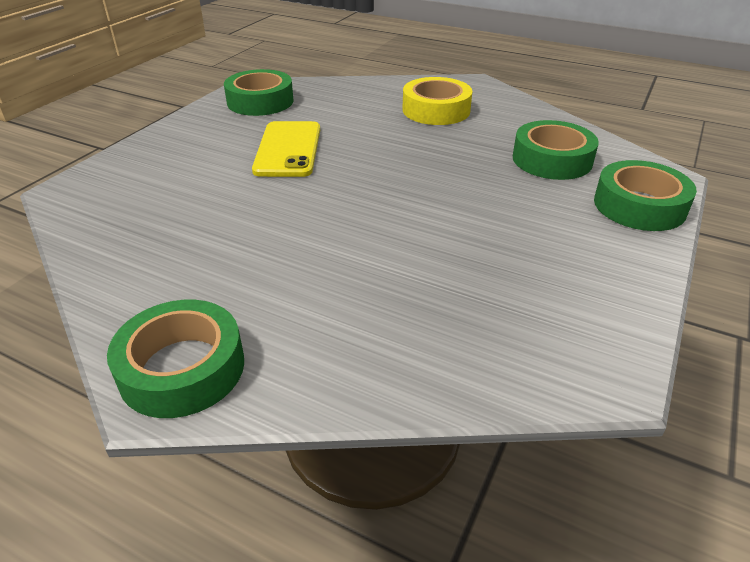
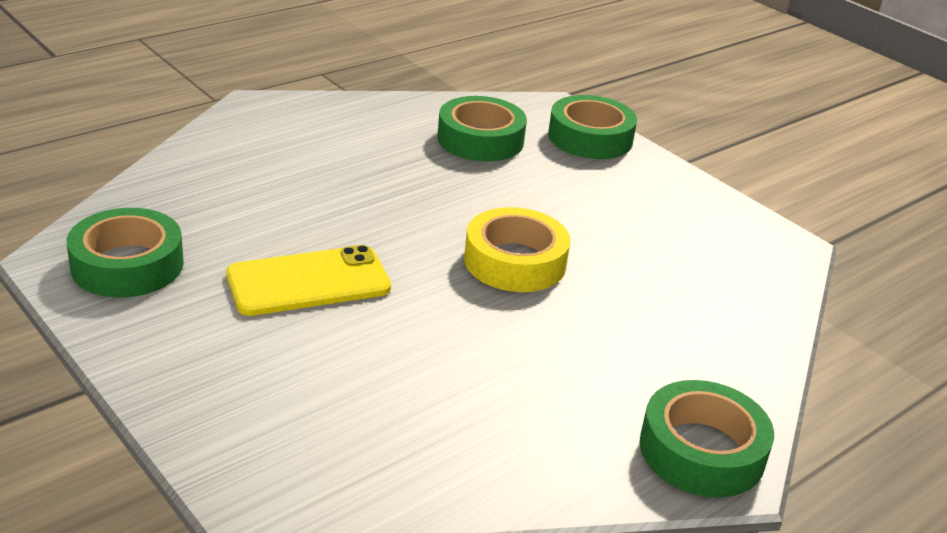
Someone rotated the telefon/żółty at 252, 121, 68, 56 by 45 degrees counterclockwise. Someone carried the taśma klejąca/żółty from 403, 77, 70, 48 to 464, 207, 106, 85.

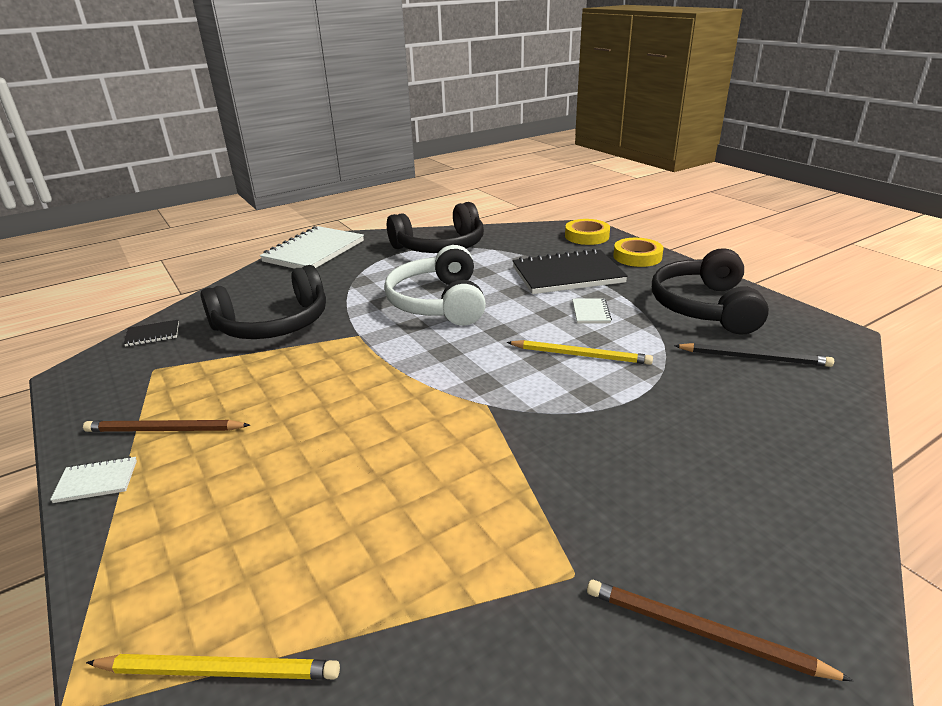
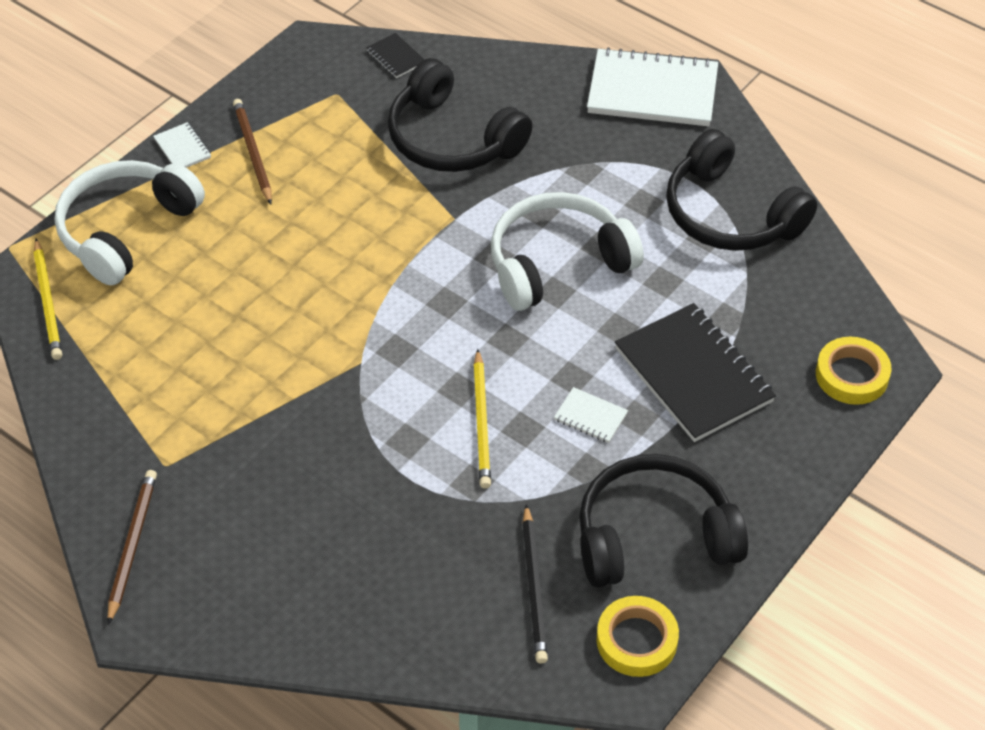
Someone rotated the zeszyt/biały at 572, 298, 40, 26 by 45 degrees clockwise. Someone carried the taśma klejąca/żółty from 613, 238, 51, 29 to 597, 596, 82, 81. Someone put down the słuchawki/biały at 54, 160, 151, 125.

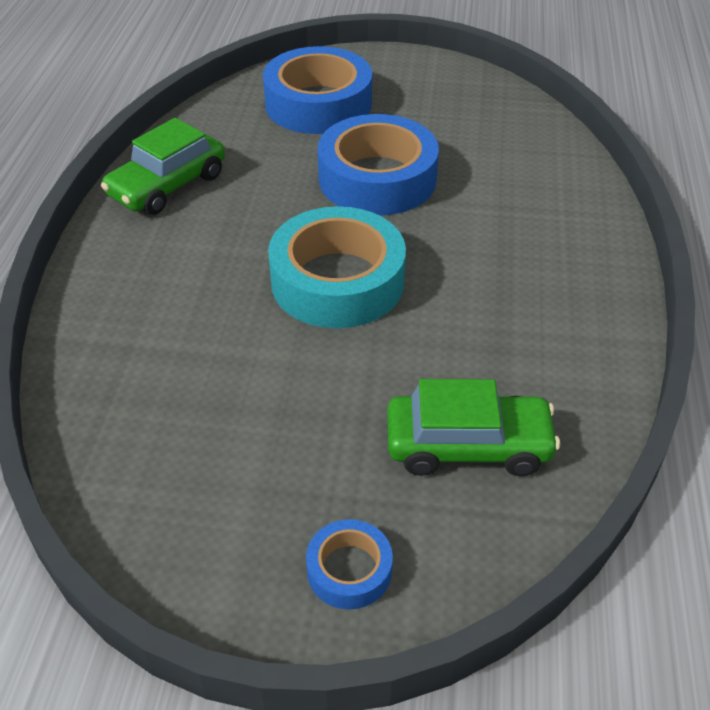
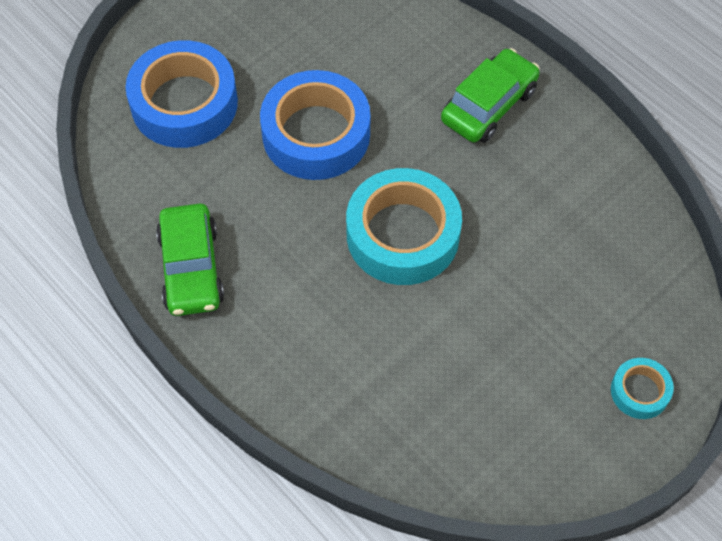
Someone repainted the taśma klejąca/niebieski at 306, 519, 87, 91, which became the taśma klejąca/turkusowy at 611, 358, 63, 61. Someone carried the samochód/zielony from 387, 379, 173, 97 to 441, 48, 99, 95.

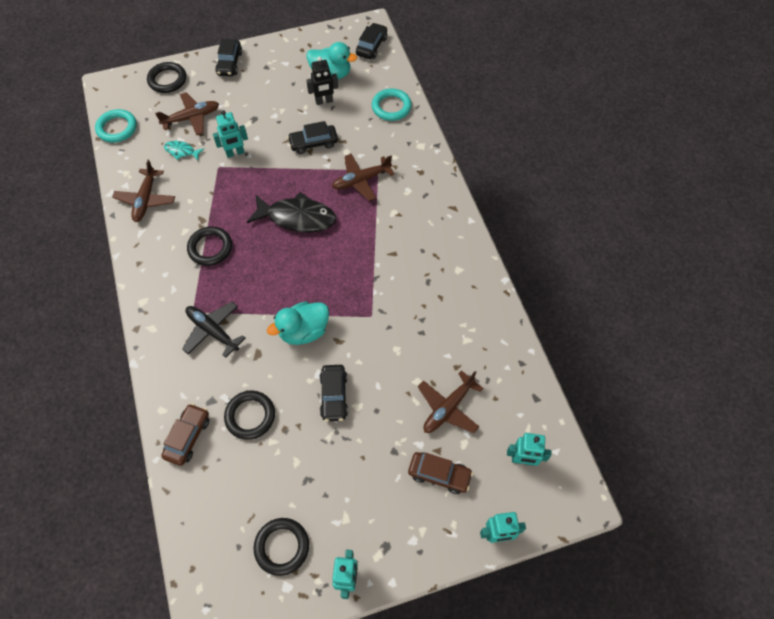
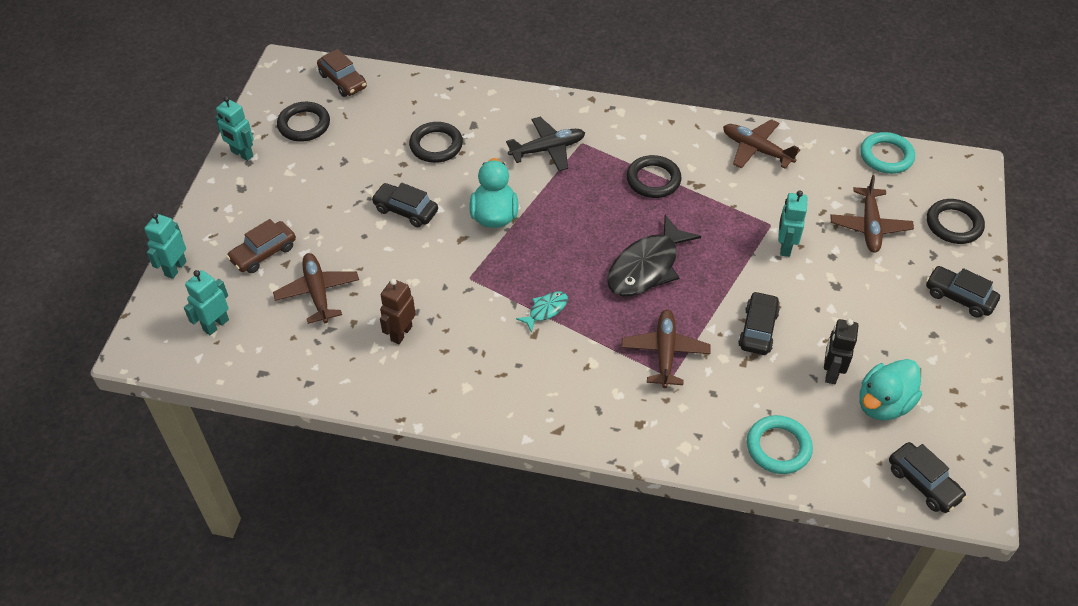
Someone carried the samochód/brązowy from 161, 403, 48, 63 to 317, 49, 50, 48. Someone carried the ryba/turkusowy from 164, 141, 40, 19 to 516, 291, 52, 42. Someone put down the robot/brązowy at 380, 279, 36, 65.

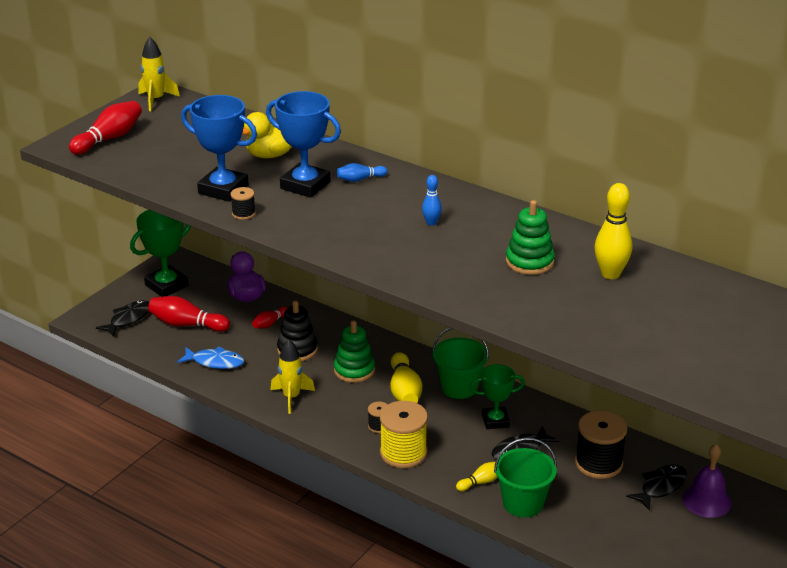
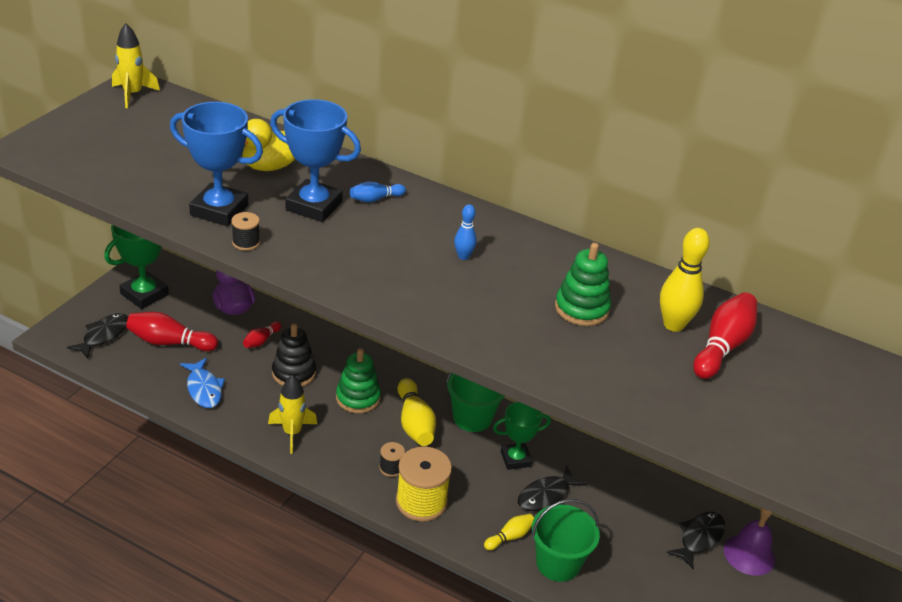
Someone carried the kręgiel/czerwony from 69, 101, 73, 54 to 693, 292, 64, 87. Someone rotated the ryba/niebieski at 177, 347, 67, 22 by 60 degrees clockwise. Someone took away the szpulka/czarny at 575, 411, 52, 68.

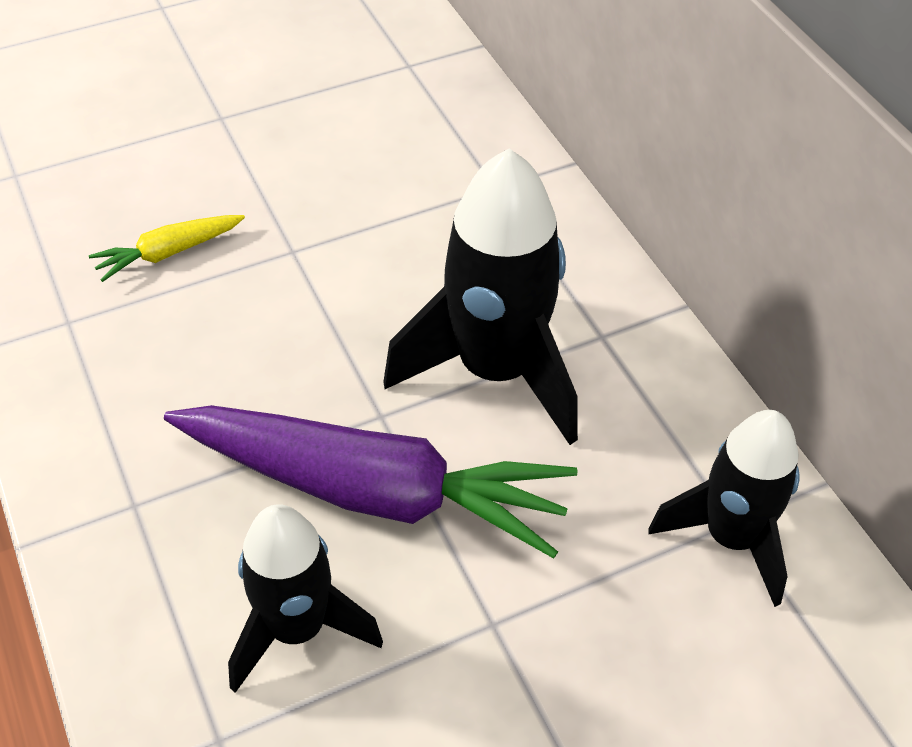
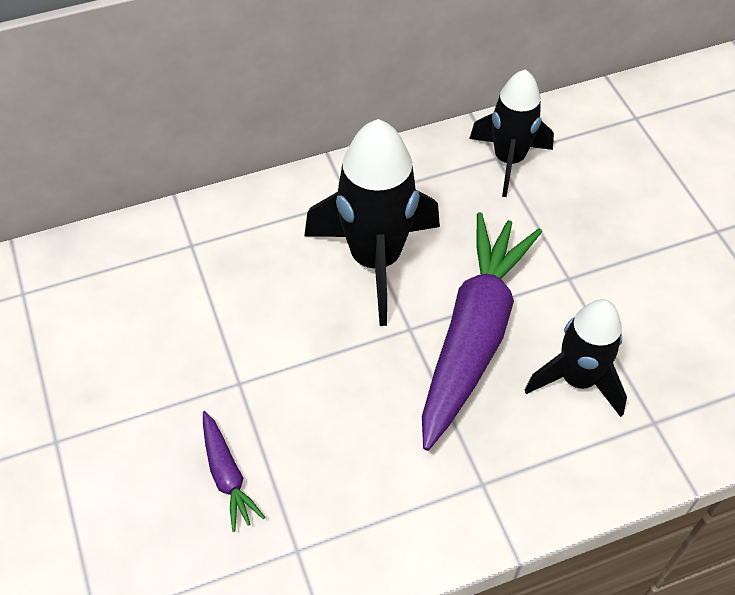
Someone repainted the marchewka/żółty at 89, 215, 156, 67, which became the marchewka/fioletowy at 203, 411, 62, 121.

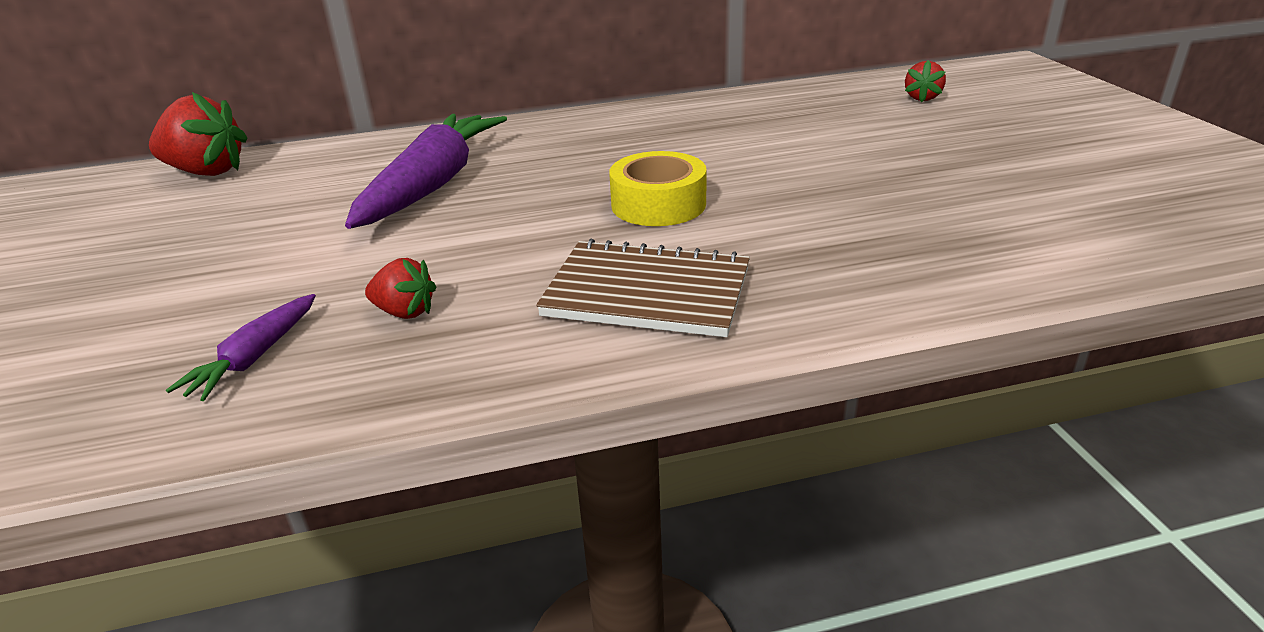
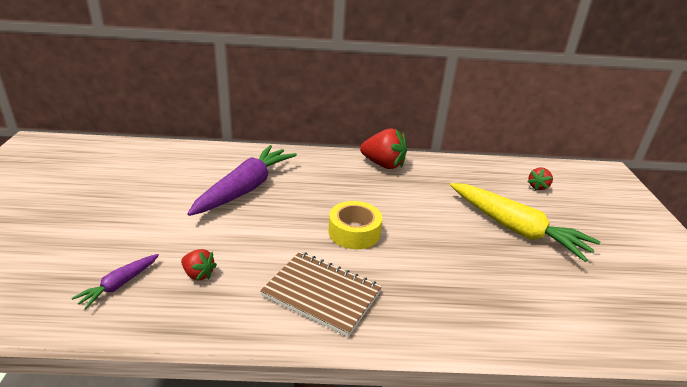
Someone carried the truskawka/czerwony from 149, 92, 99, 84 to 360, 128, 47, 41. Someone put down the marchewka/żółty at 450, 183, 150, 79.

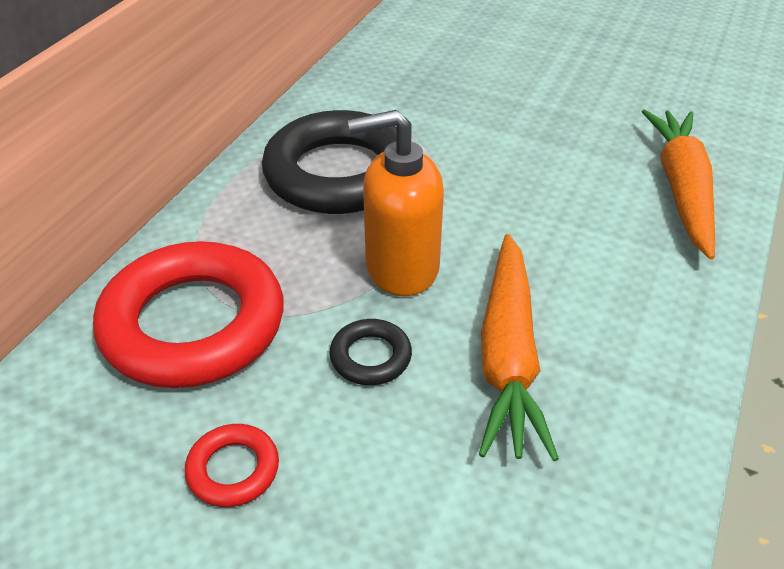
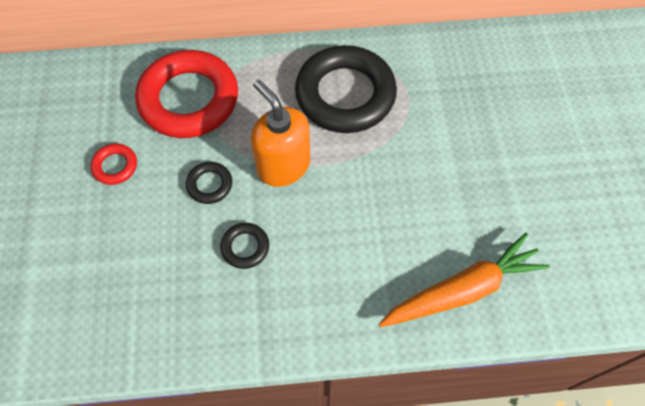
Someone swapped the marchewka/pomarańczowy at 479, 234, 80, 227 for the pierścień/czarny at 220, 223, 49, 46.

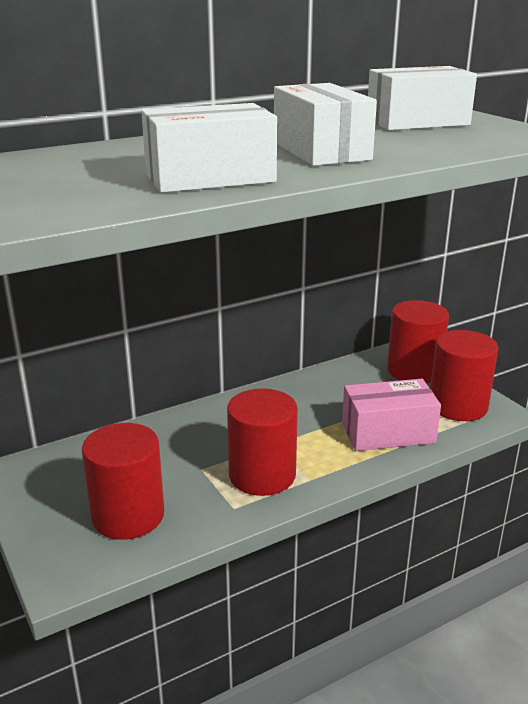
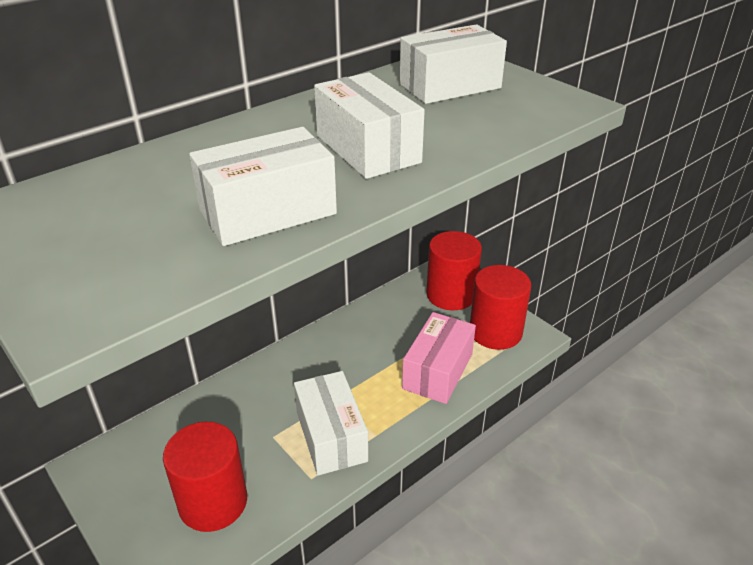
Someone swapped the walec/czerwony at 227, 388, 71, 108 for the pudełko/biały at 294, 371, 74, 104. Someone rotated the pudełko/różowy at 342, 379, 99, 72 by 45 degrees counterclockwise.

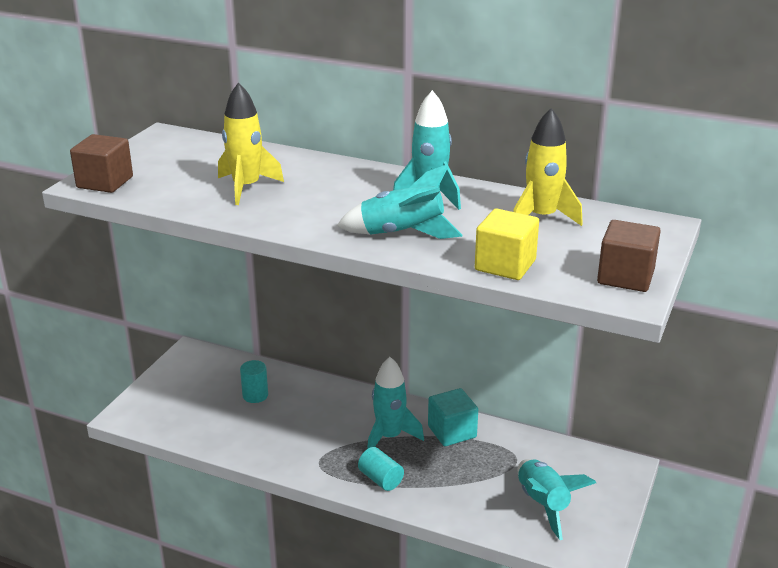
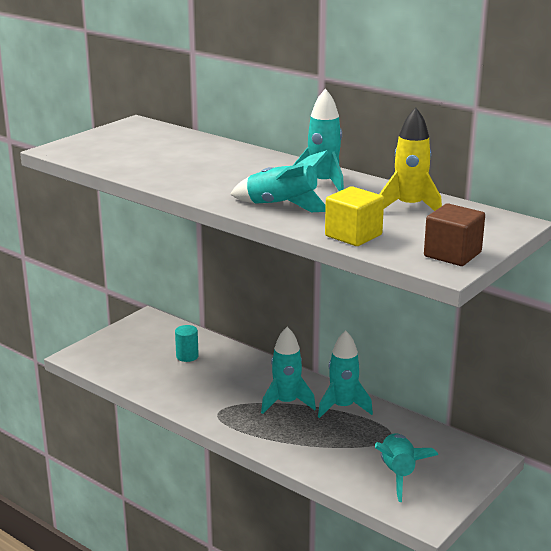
Someone took away the sześcian/brązowy at 70, 134, 63, 59. Someone took away the rakieta/żółty at 218, 82, 66, 123. Someone took away the walec/turkusowy at 358, 447, 46, 44. Someone swapped the sześcian/turkusowy at 428, 388, 50, 58 for the rakieta/turkusowy at 318, 330, 55, 88.

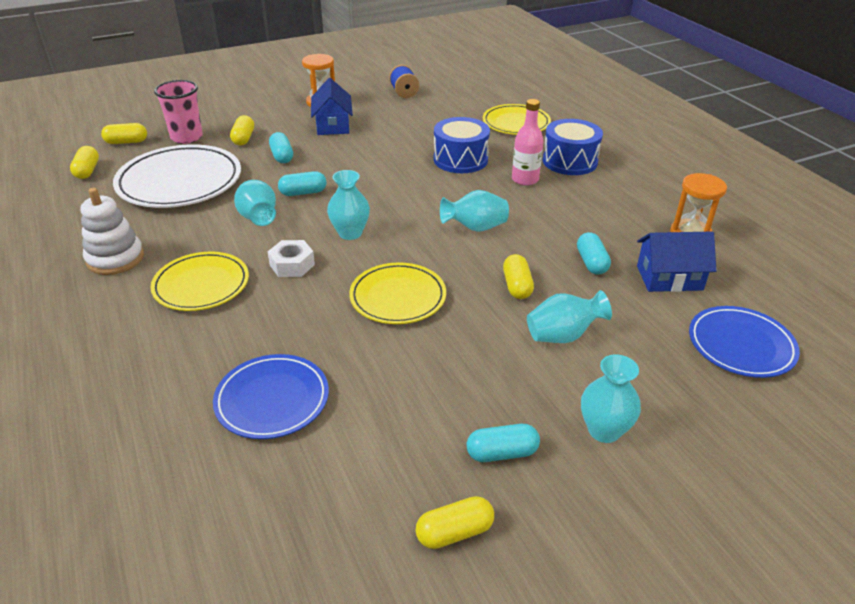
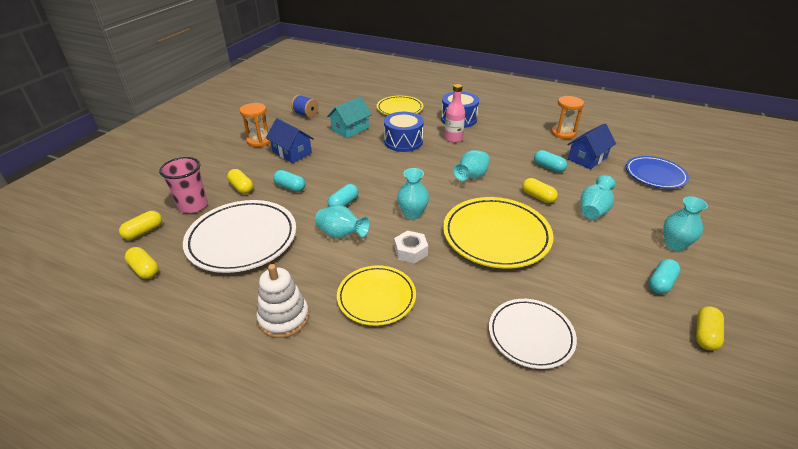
Someone repainted the talerz/niebieski at 213, 354, 116, 85, which became the talerz/biały at 489, 299, 88, 70. Someone scaled the talerz/żółty at 349, 262, 97, 62 by 1.57. Someone put down the domek/turkusowy at 327, 96, 45, 42.

